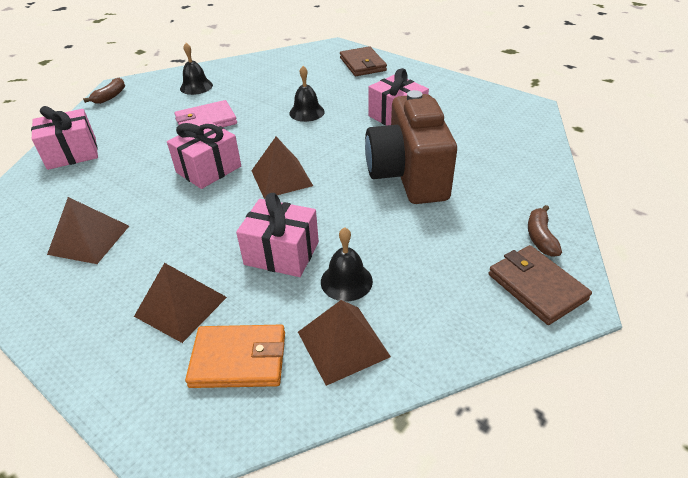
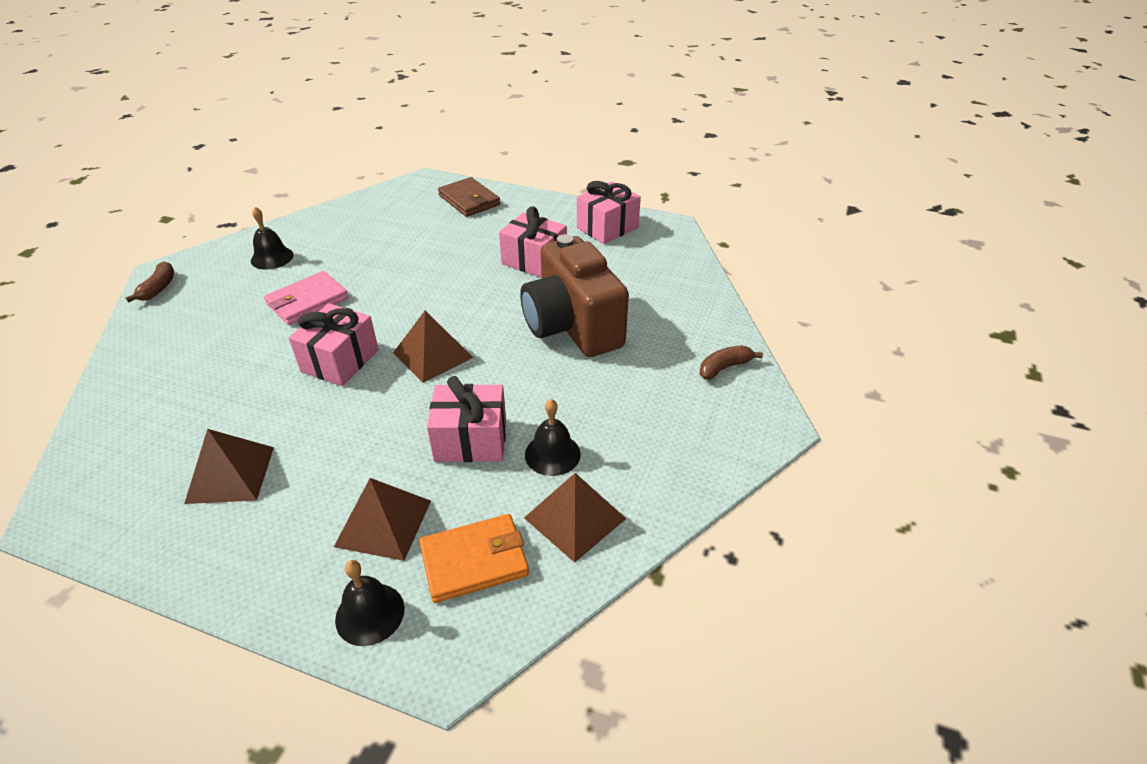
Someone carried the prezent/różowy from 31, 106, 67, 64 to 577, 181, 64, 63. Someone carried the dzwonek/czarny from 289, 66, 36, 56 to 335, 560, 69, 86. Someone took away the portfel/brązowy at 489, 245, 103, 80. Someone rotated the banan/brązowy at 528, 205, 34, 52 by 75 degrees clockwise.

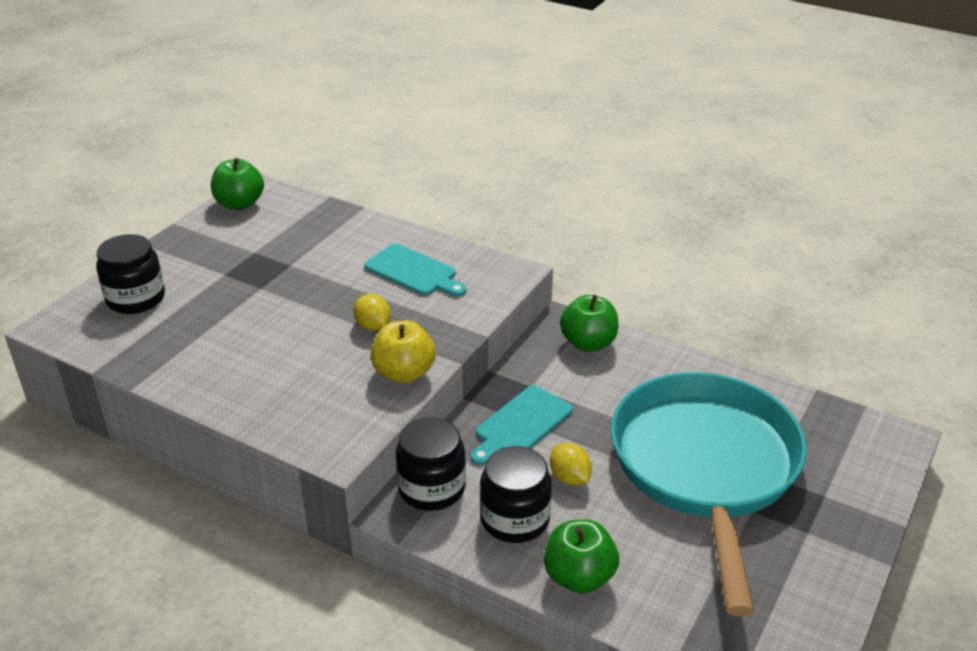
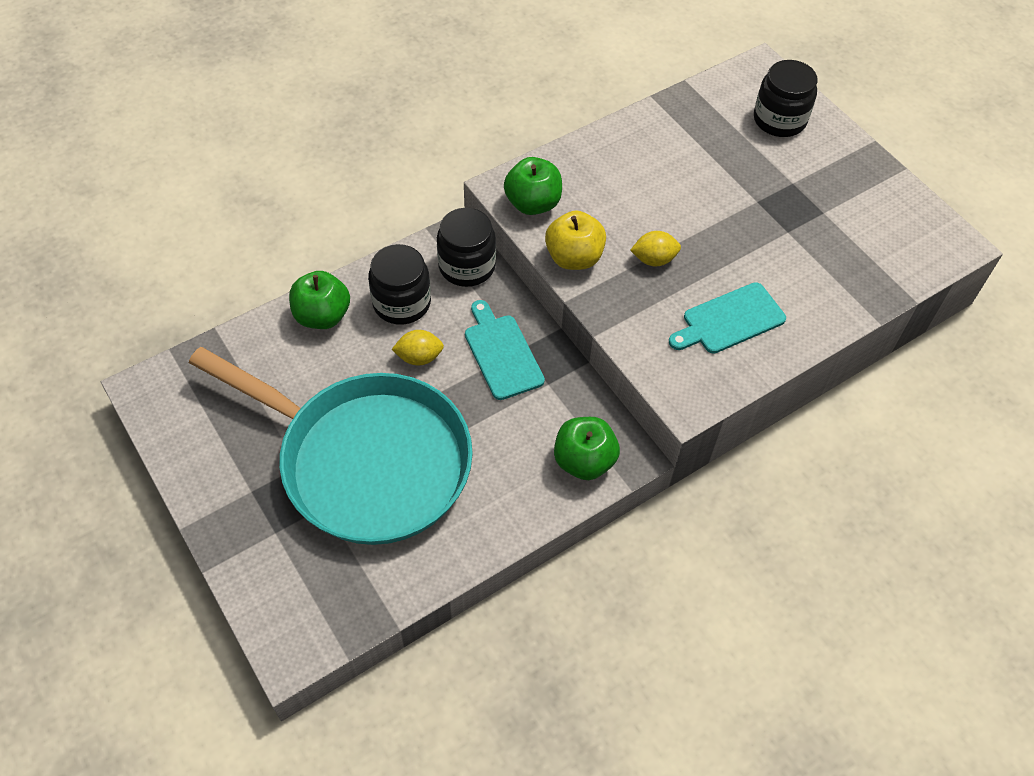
Someone carried the jabłko/zielony from 211, 158, 53, 52 to 504, 157, 58, 58.

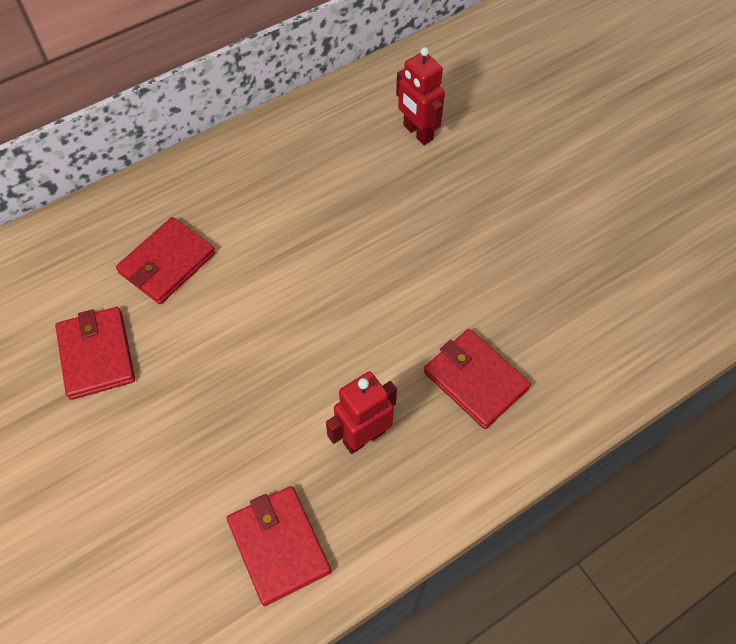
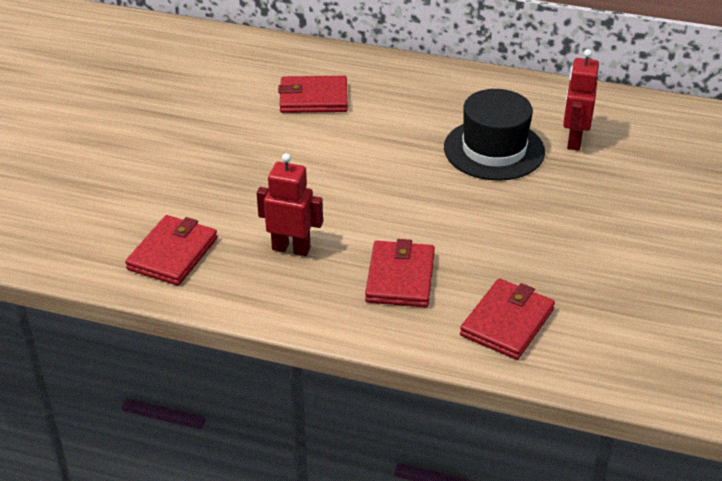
Someone carried the portfel/czerwony from 55, 307, 80, 93 to 460, 279, 95, 81. Someone put down the kapelusz/czarny at 444, 89, 101, 92.

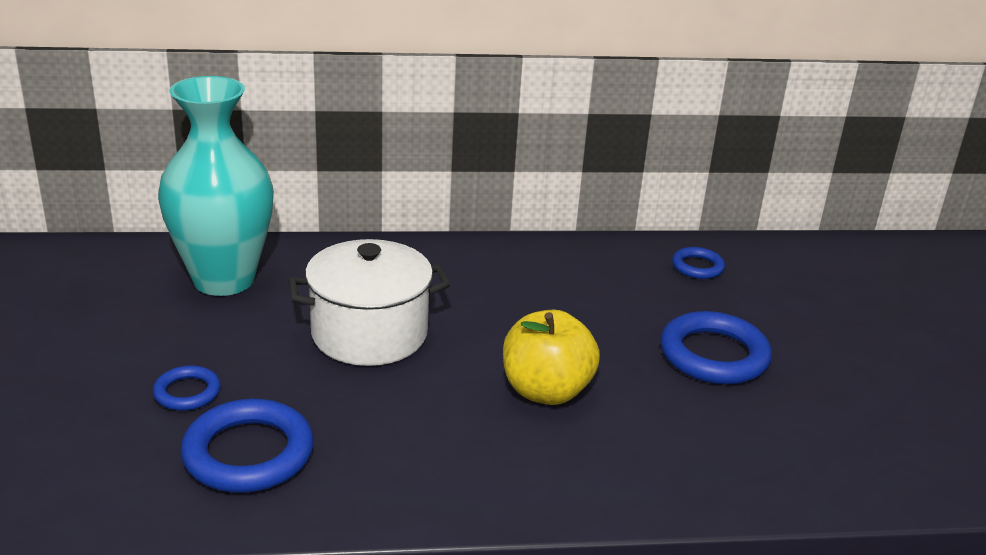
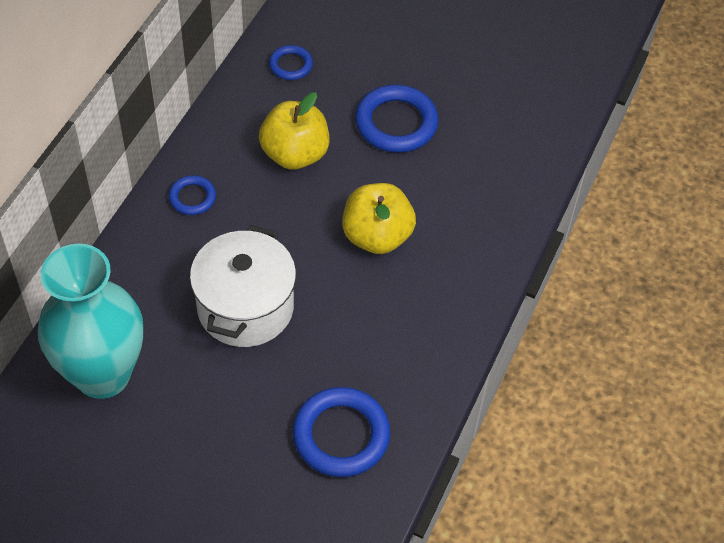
Someone carried the pierścień/niebieski from 153, 365, 68, 46 to 168, 175, 48, 40. Someone put down the jabłko/żółty at 259, 92, 70, 78.

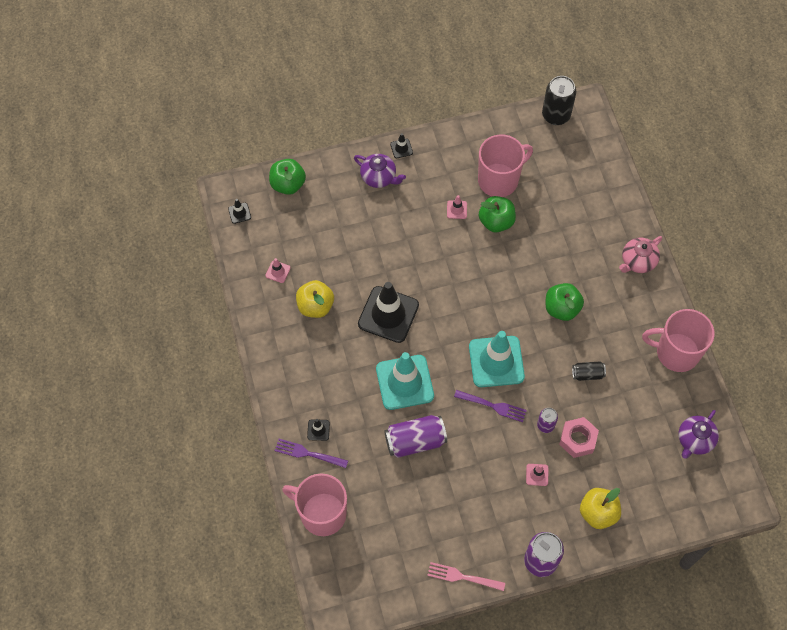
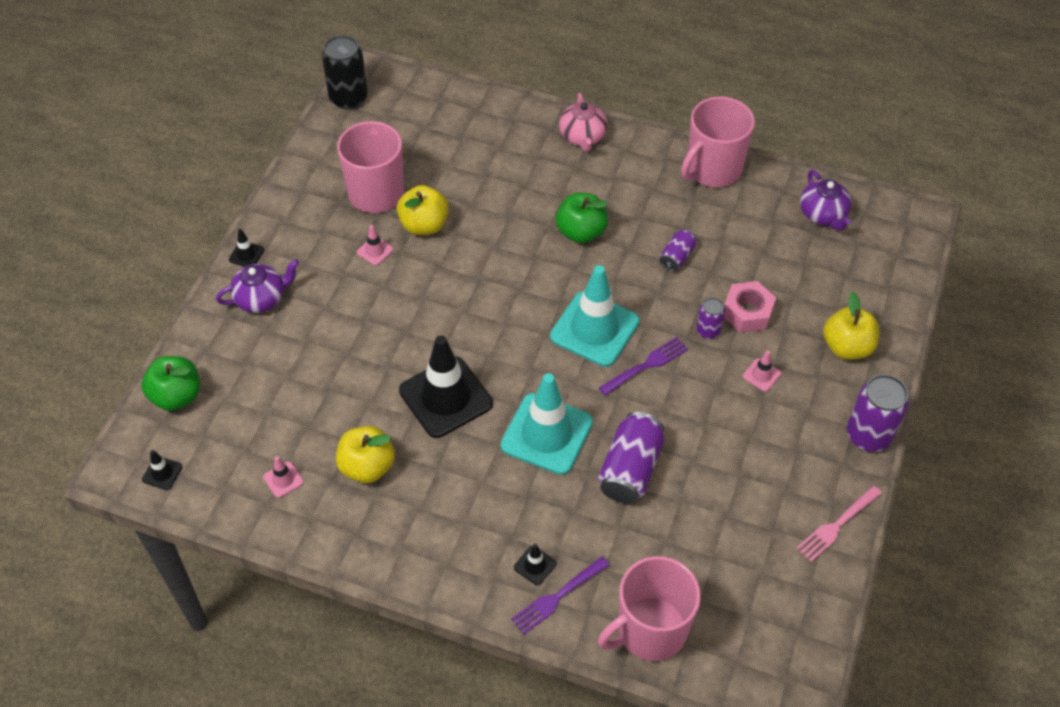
Someone repainted the jabłko/zielony at 479, 196, 37, 37, which became the jabłko/żółty at 397, 185, 52, 50. Someone repainted the puszka/czarny at 572, 361, 34, 20, which became the puszka/fioletowy at 660, 229, 37, 42.

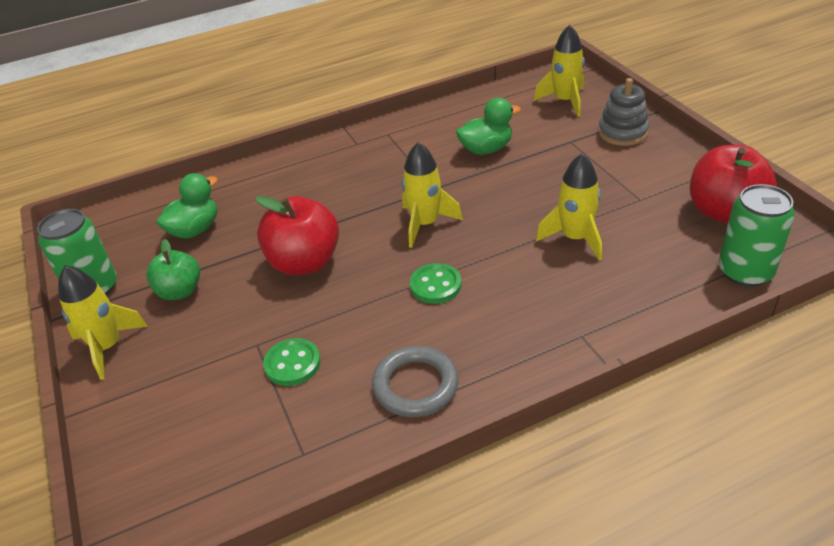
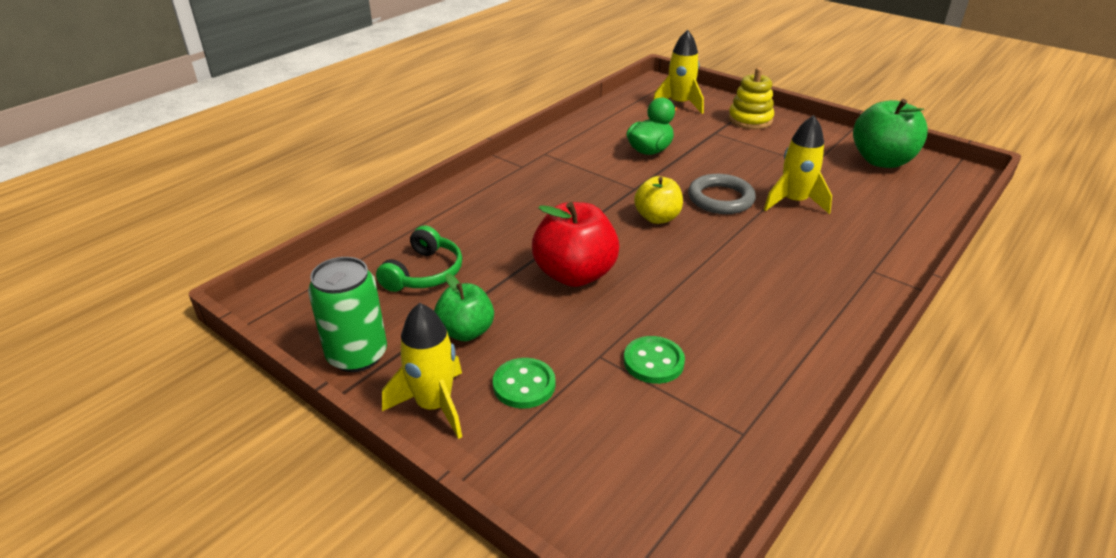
Someone swapped the kaczka/zielony at 156, 173, 62, 66 for the słuchawki/zielony at 376, 225, 86, 67. Someone carried the pierścień/szary from 372, 346, 86, 71 to 688, 174, 68, 40. Someone swapped the rakieta/żółty at 402, 142, 61, 106 for the jabłko/żółty at 634, 176, 49, 48. Someone carried the guzik/zielony from 410, 263, 52, 41 to 493, 358, 62, 51. Someone repainted the zabawka nakładanka/szary at 598, 78, 51, 68, which became the zabawka nakładanka/żółty at 728, 67, 46, 62. Someone repainted the jabłko/czerwony at 690, 145, 87, 78, which became the jabłko/zielony at 853, 99, 75, 69. Someone took away the puszka/zielony at 719, 184, 76, 103.

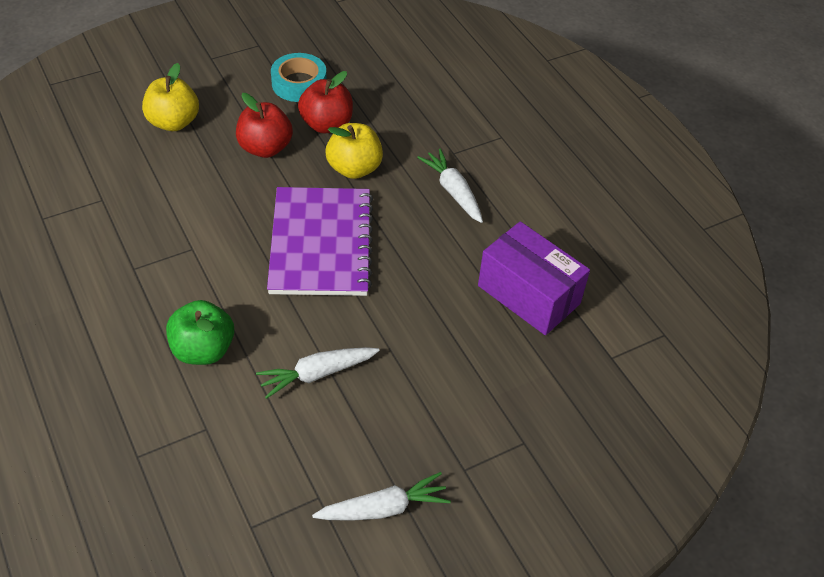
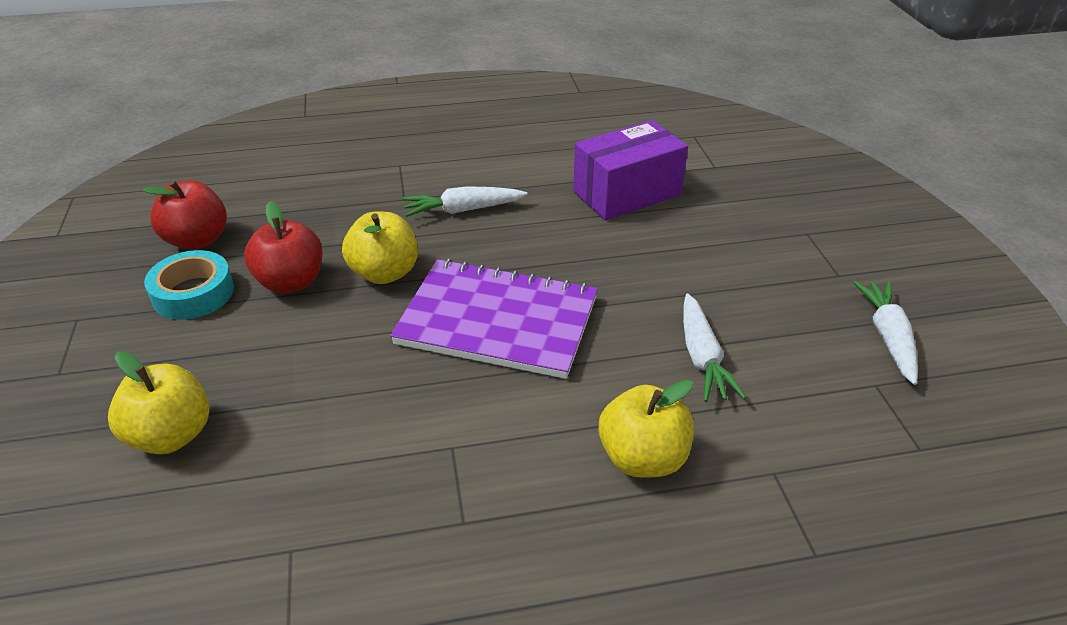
Someone repainted the jabłko/zielony at 166, 300, 68, 65, which became the jabłko/żółty at 599, 380, 95, 98. Someone carried the jabłko/czerwony from 236, 93, 57, 65 to 143, 180, 84, 70.

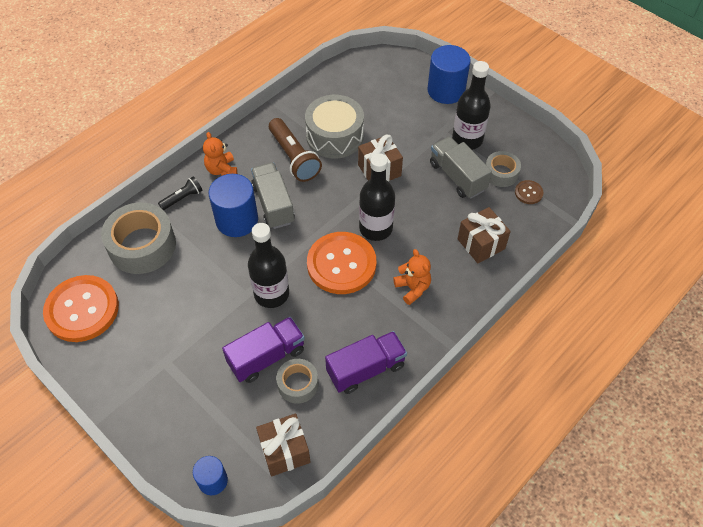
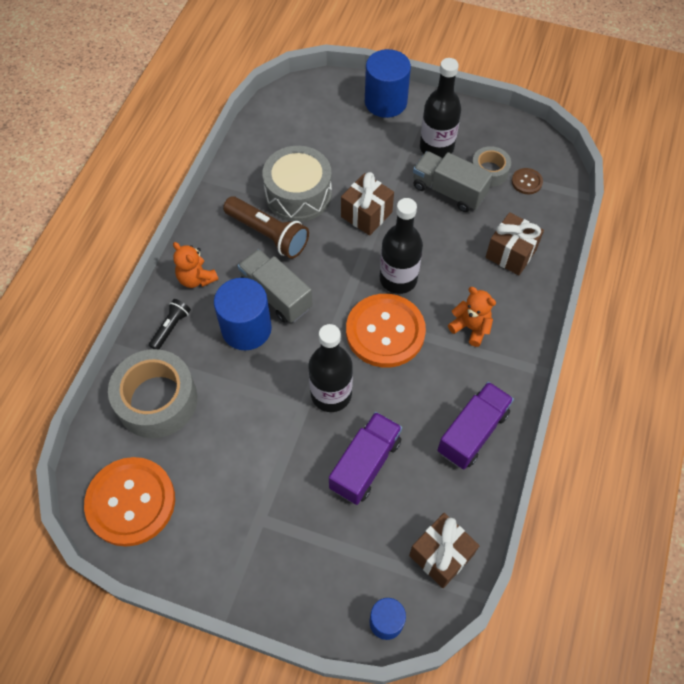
Someone took away the taśma klejąca/szary at 276, 359, 42, 45.

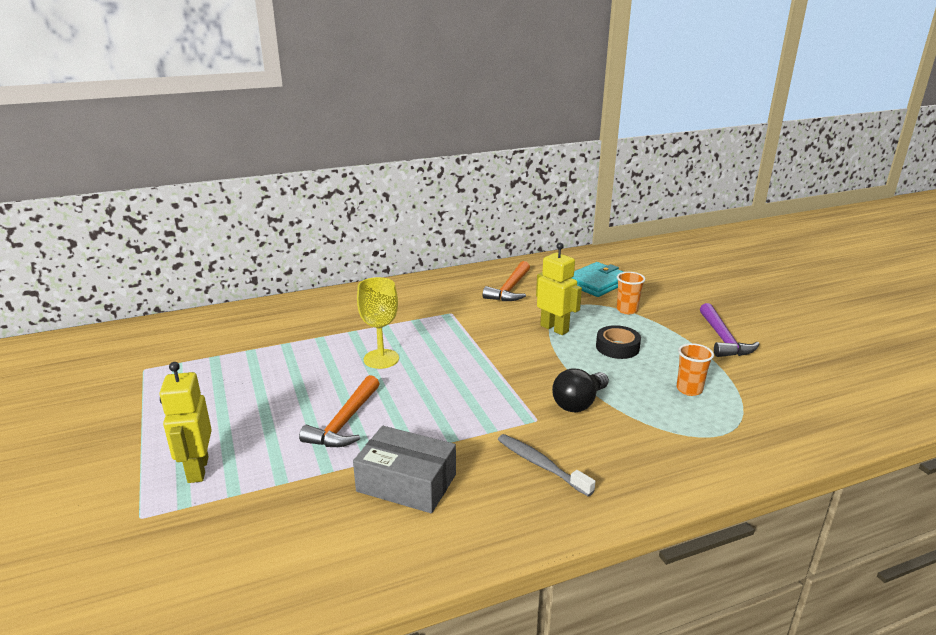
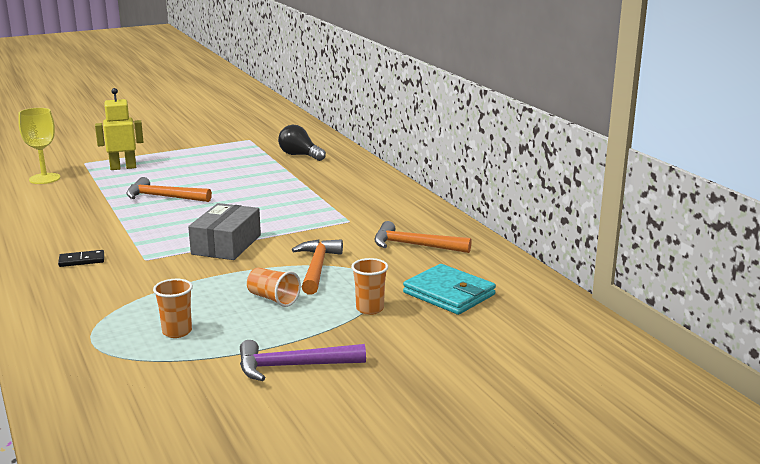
Someone carried the pudełko/szary from 353, 426, 103, 87 to 188, 203, 73, 57. Someone carried the kielich/żółty from 357, 277, 42, 92 to 18, 108, 42, 76. Someone swapped the szczoteczka do zębów/szary at 498, 434, 98, 63 for the kostka domina/czarny at 58, 250, 46, 17. Someone swapped the robot/żółty at 536, 243, 46, 92 for the młotek/pomarańczowy at 292, 239, 51, 56. Someone carried the żarówka/czarny from 552, 368, 57, 44 to 278, 125, 48, 36. Someone swapped the taśma klejąca/czarny at 596, 325, 45, 34 for the szklanka/pomarańczowy at 247, 267, 54, 40.

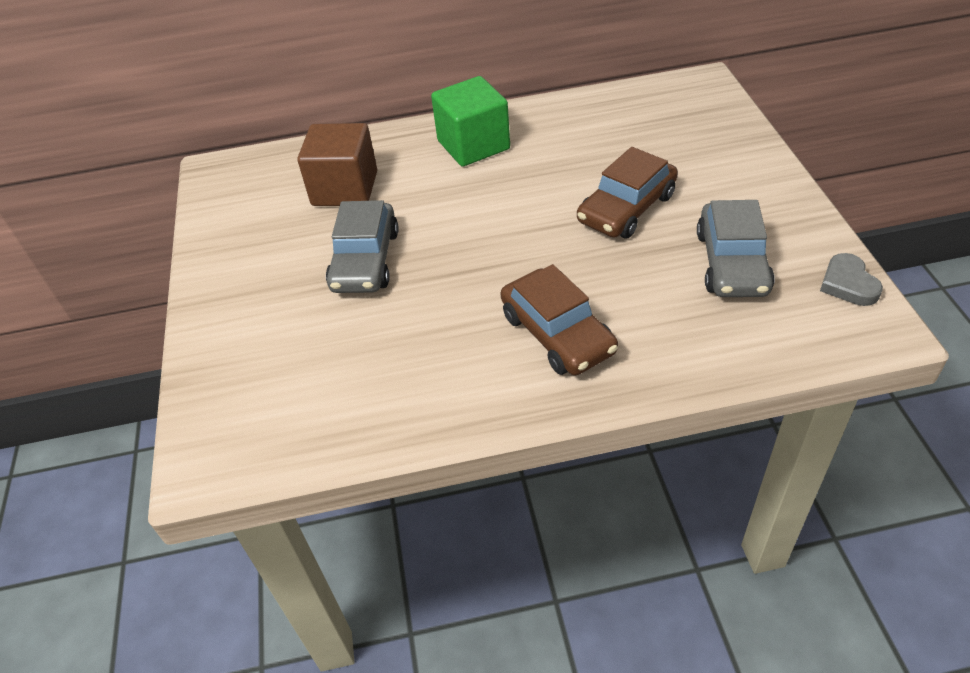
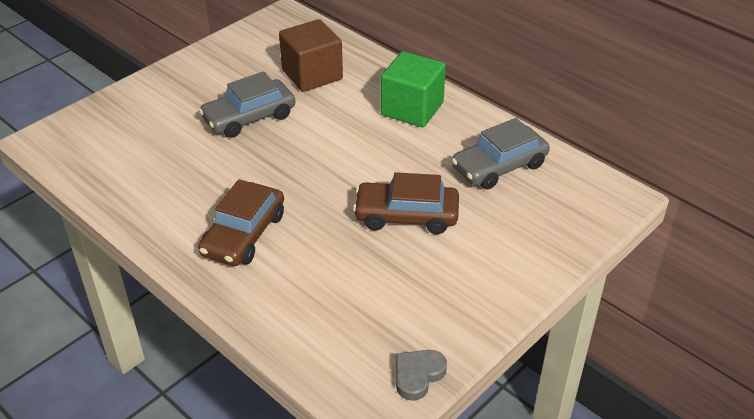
Someone carried the samochód/szary from 697, 200, 78, 97 to 451, 118, 99, 72.

